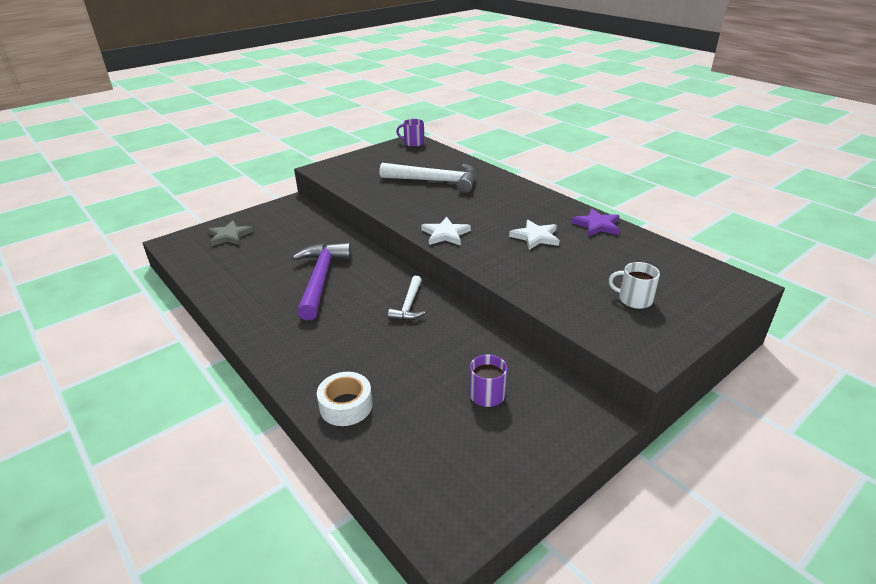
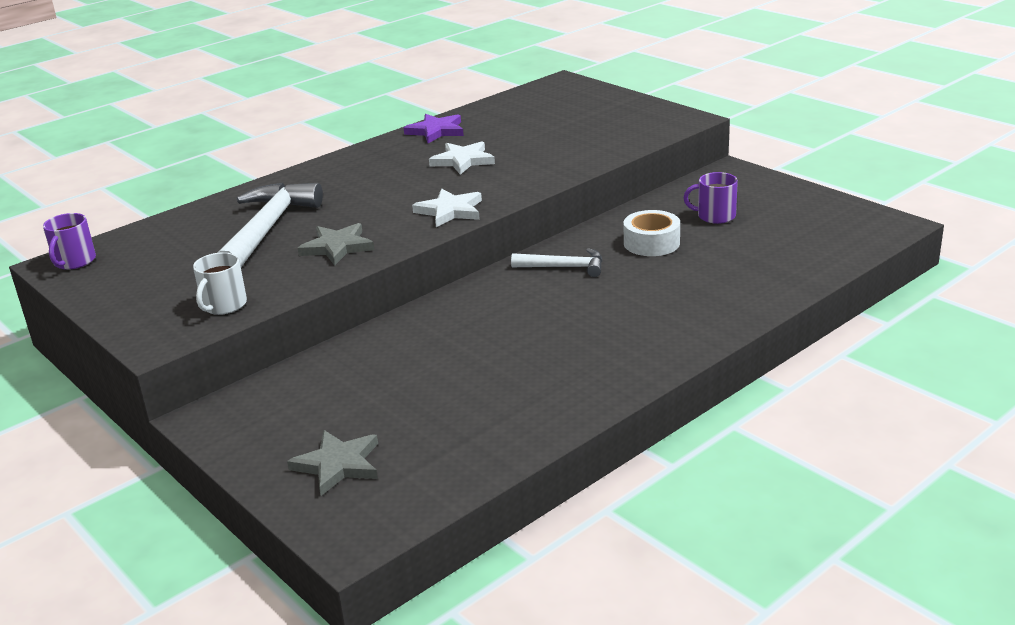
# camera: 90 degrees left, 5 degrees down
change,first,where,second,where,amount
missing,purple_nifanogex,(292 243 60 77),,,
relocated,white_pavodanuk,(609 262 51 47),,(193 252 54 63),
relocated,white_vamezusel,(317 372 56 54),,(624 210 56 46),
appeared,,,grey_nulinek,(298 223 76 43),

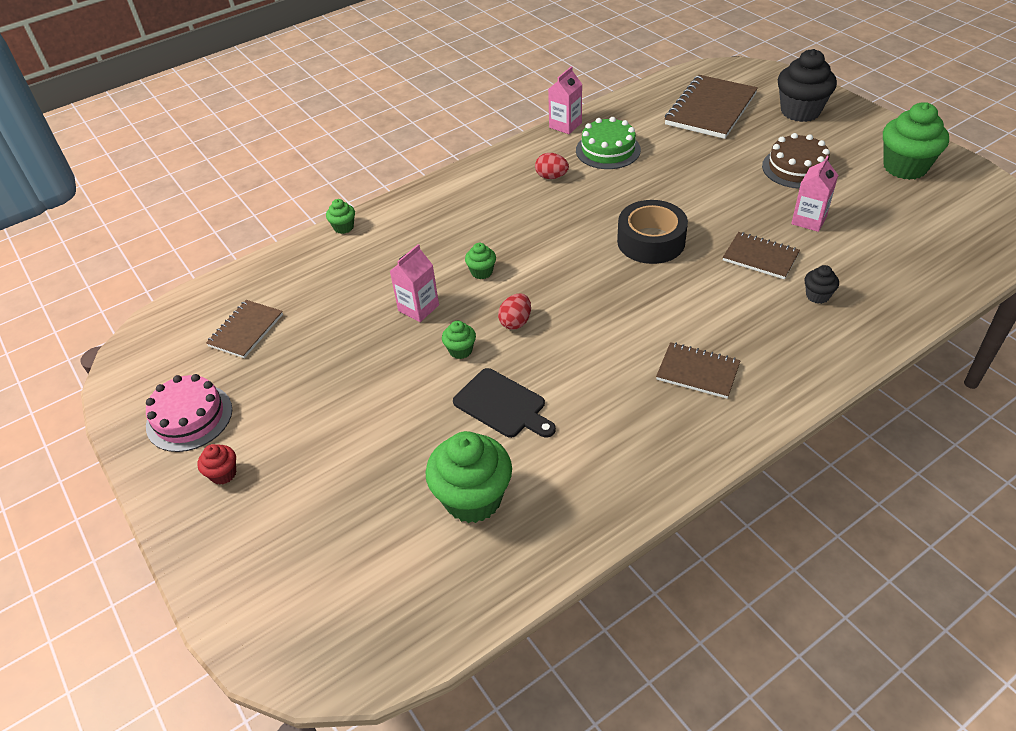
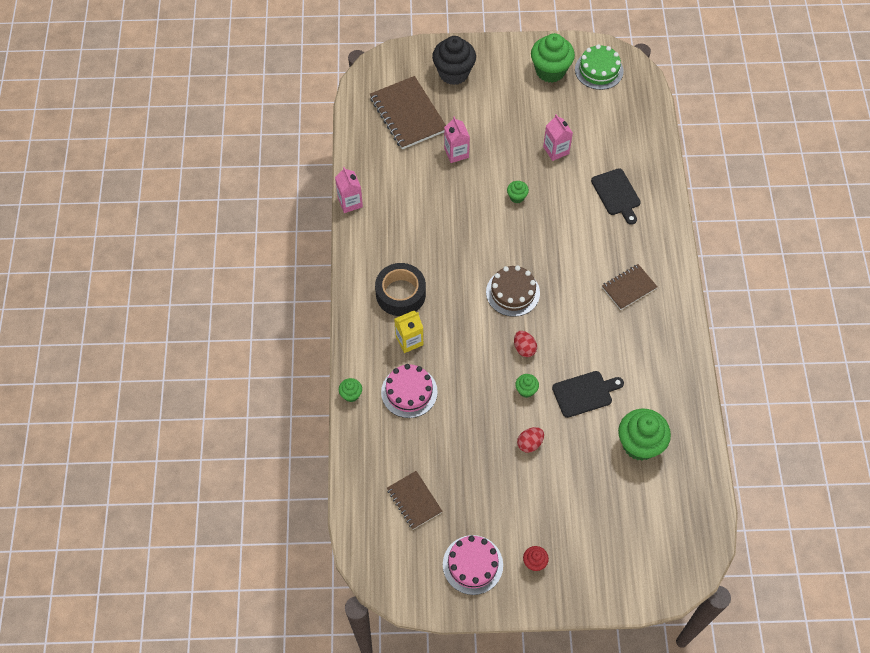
# camera: 60 degrees left, 15 degrees up
change,first,where,second,where,amount
relocated,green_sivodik,(576 117 65 52),,(575 44 49 46),
relocated,brown_sivodik,(762 133 68 56),,(486 265 54 52),
relocated,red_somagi,(535 153 34 26),,(517 427 27 26),
relocated,black_vamezusel,(617 200 71 64),,(375 263 51 53),
missing,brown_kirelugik,(723 232 77 47),,,
relocated,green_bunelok,(465 243 31 36),,(507 181 22 22),
relocated,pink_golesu,(390 244 49 78),,(444 117 26 46),
exchanged,black_bunelok,(804 265 35 39),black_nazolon,(591 168 50 57),
appeared,,,yellow_golesu,(394 311 29 42),
appeared,,,pink_sivodik,(381 364 57 54),

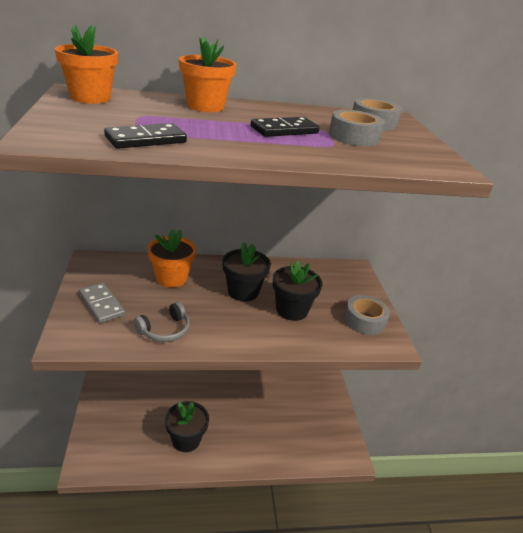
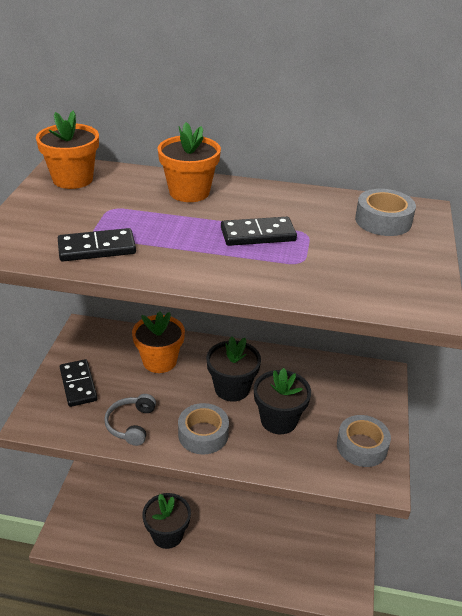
# camera: 20 degrees right, 5 degrees up
change,first,where,second,where,amount
relocated,grey_vamezusel,(329 110 56 36),,(178 403 51 51),
colour,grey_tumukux,(79 283 46 40),black_tumukux,(60 359 38 48),
spun,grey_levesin,(134 302 56 40),,(104 394 52 52),120 degrees clockwise

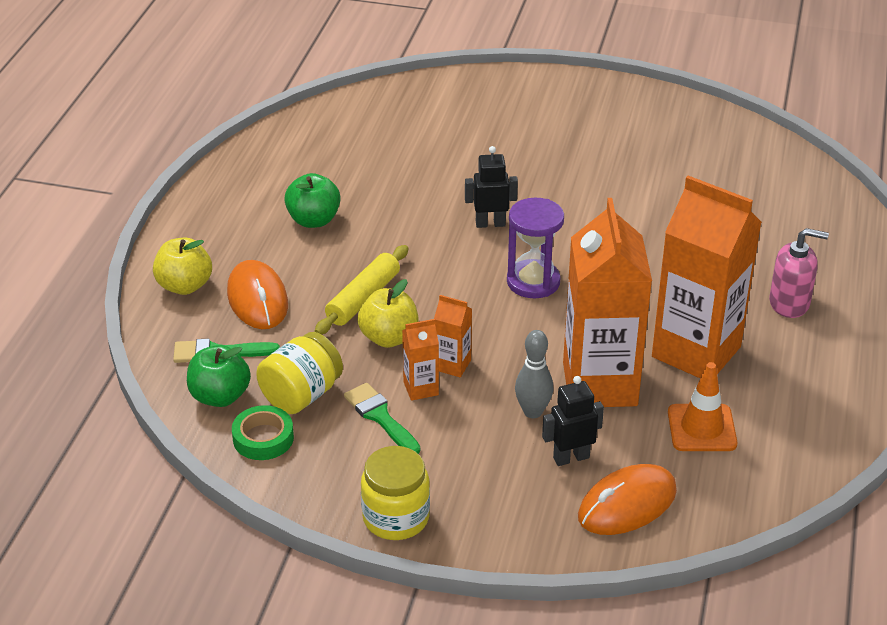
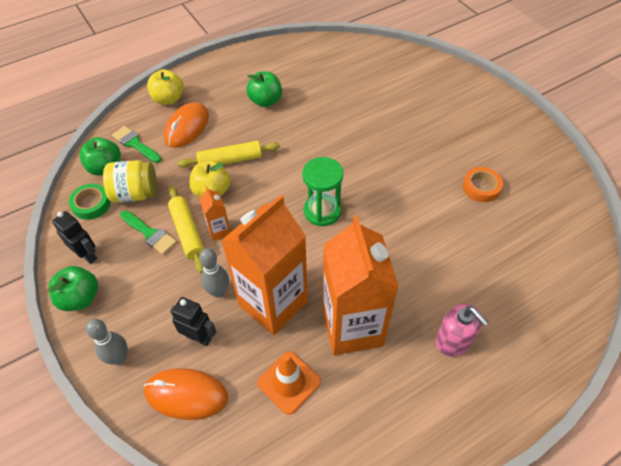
# camera: 45 degrees right, 15 degrees up
change,first,where,second,where,amount
relocated,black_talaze,(465 146 53 82),,(52 211 45 53),
colour,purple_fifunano,(507 198 57 100),green_fifunano,(302 157 41 69),
exchanged,orange_golesu,(402 319 37 82),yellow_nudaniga,(168 186 36 87),
spun,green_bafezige,(344 383 76 71),,(120 210 57 45),120 degrees clockwise
exchanged,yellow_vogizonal,(361 446 69 94),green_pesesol,(48 266 50 45),
appeared,,,orange_vamezusel,(462 167 41 35),
appeared,,,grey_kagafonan,(86 319 42 46),

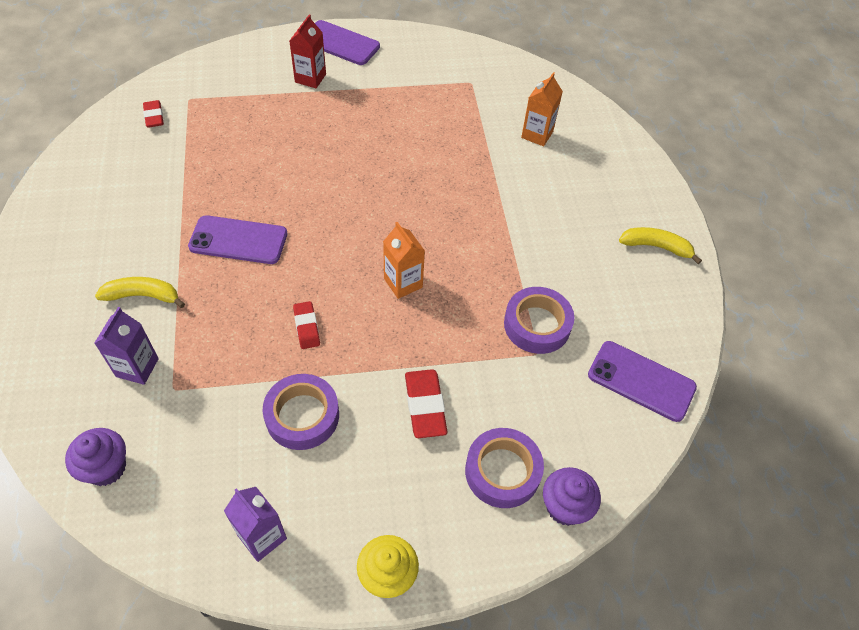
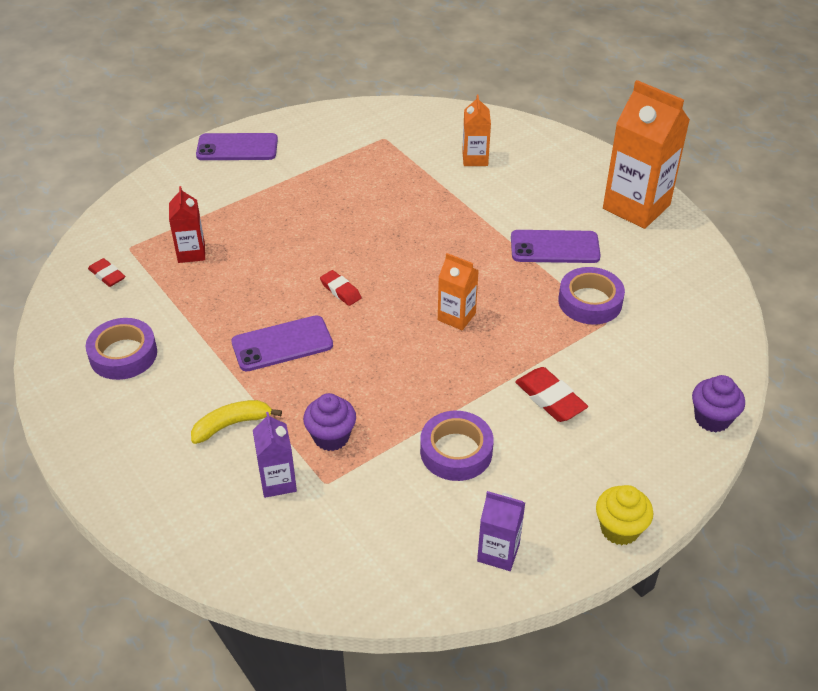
# camera: 25 degrees left, 10 degrees down
change,first,where,second,where,amount
relocated,red_golesu,(289 14 37 74),,(169 186 36 77),
exchanged,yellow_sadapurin,(619 227 83 37),orange_golesu,(603 80 87 149),
relocated,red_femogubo,(293 301 27 48),,(320 270 42 36),
relocated,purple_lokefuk,(588 341 109 81),,(511 230 90 33),
relocated,purple_bunelok,(65 428 61 58),,(303 393 53 58),
relocated,purple_vamezusel,(465 428 79 80),,(86 318 71 62),

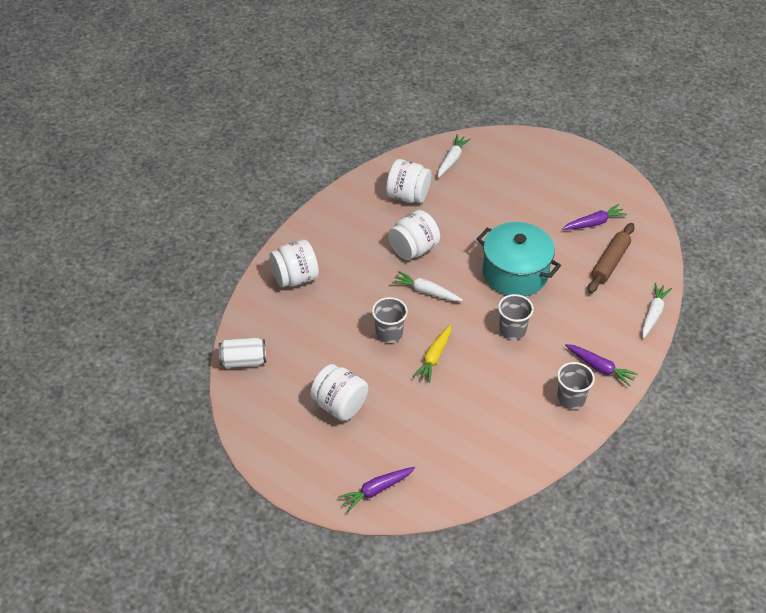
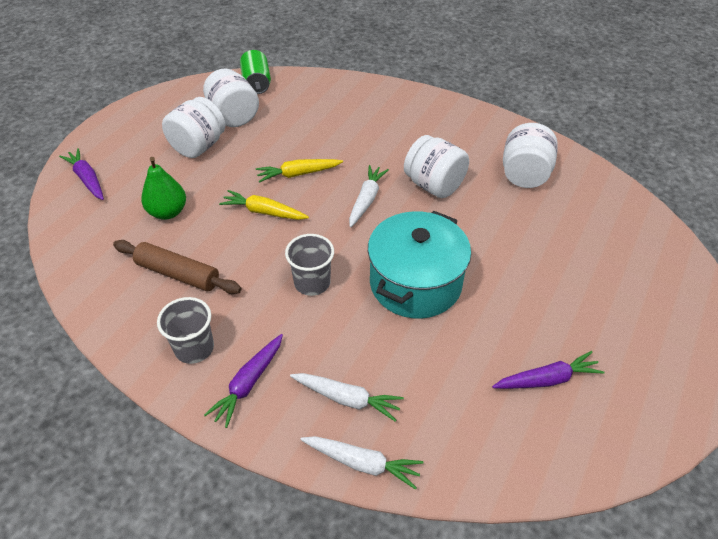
# camera: 85 degrees right, 0 degrees up
change,first,where,second,where,amount
relocated,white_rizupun,(437 134 34 44),,(290 373 114 49),
spun,purple_rizupun,(562 204 65 26),,(492 351 113 38),75 degrees counterclockwise
relocated,brown_nudaniga,(588 223 46 70),,(113 240 129 54),
relocated,white_vogizonal,(269 239 50 48),,(203 69 56 58),
exchanged,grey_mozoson,(372 297 36 46),yellow_rizupun,(256 159 87 24),
colour,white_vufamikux,(219 338 47 30),green_vufamikux,(240 50 31 44),
appeared,,,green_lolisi,(141 157 45 63),

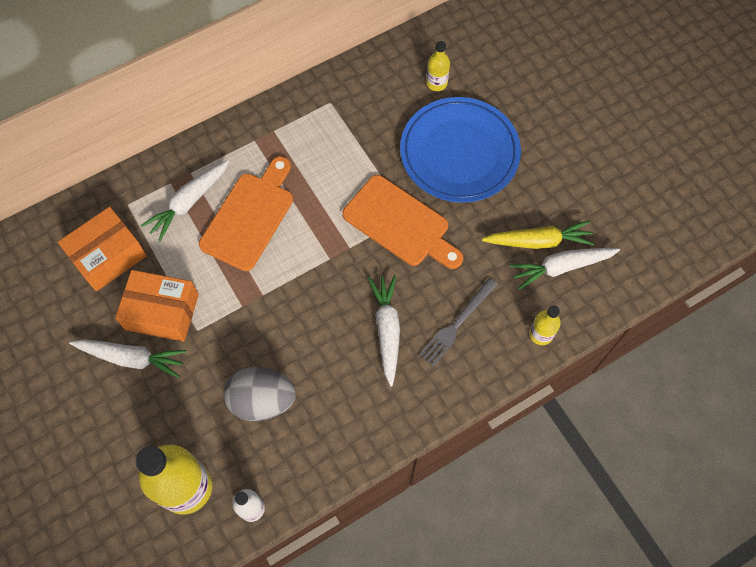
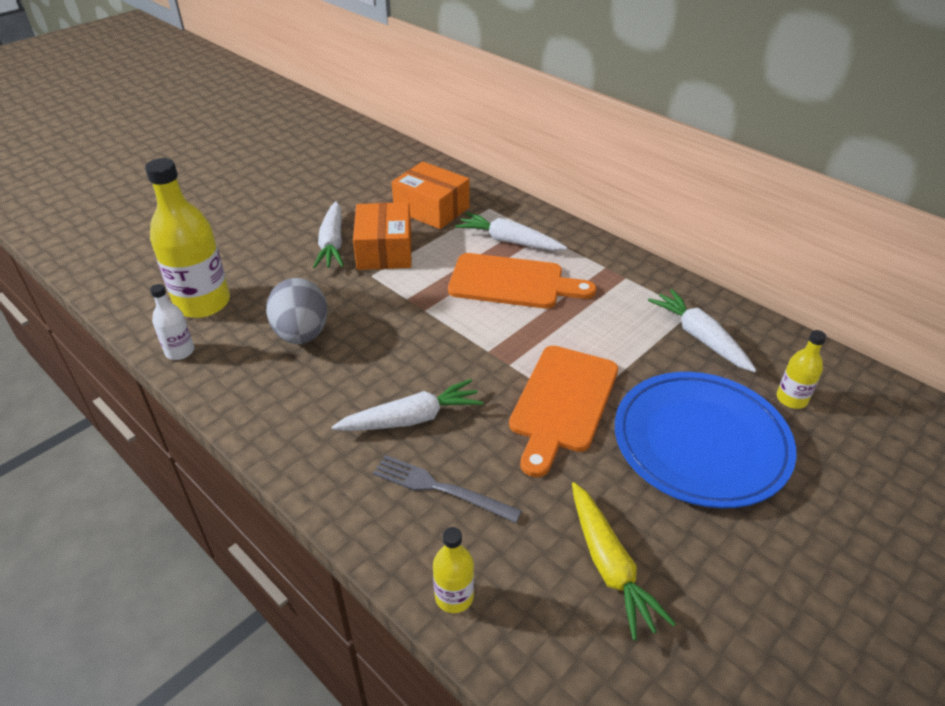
# camera: 75 degrees right, 25 degrees down
change,first,where,second,where,amount
relocated,white_rizupun,(509 248 111 42),,(648 289 109 83),

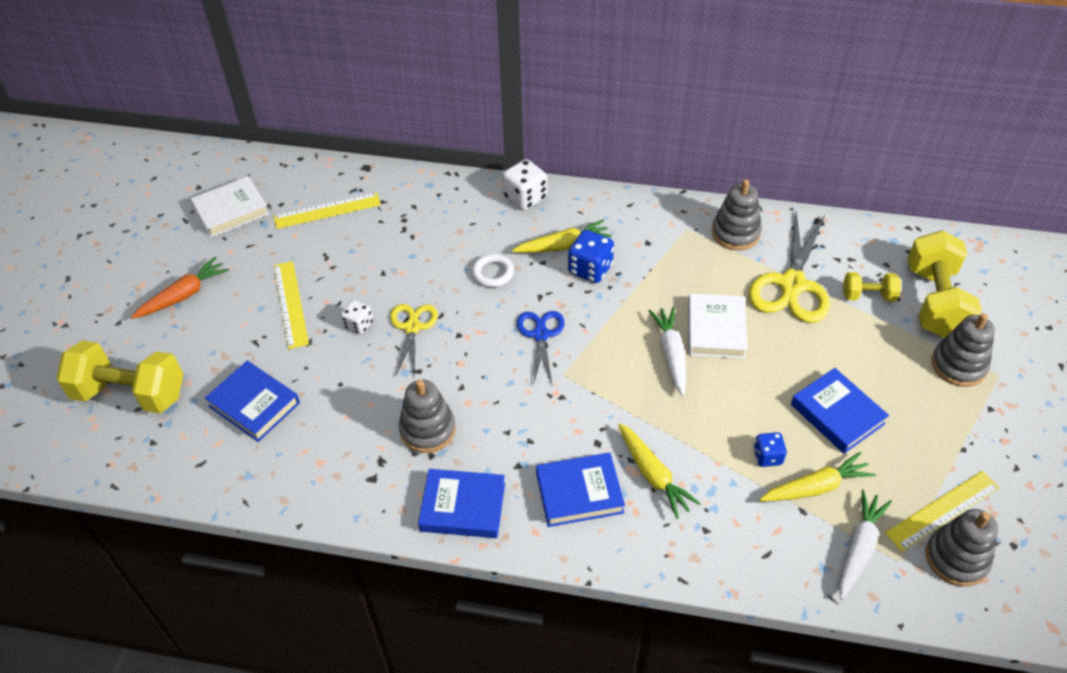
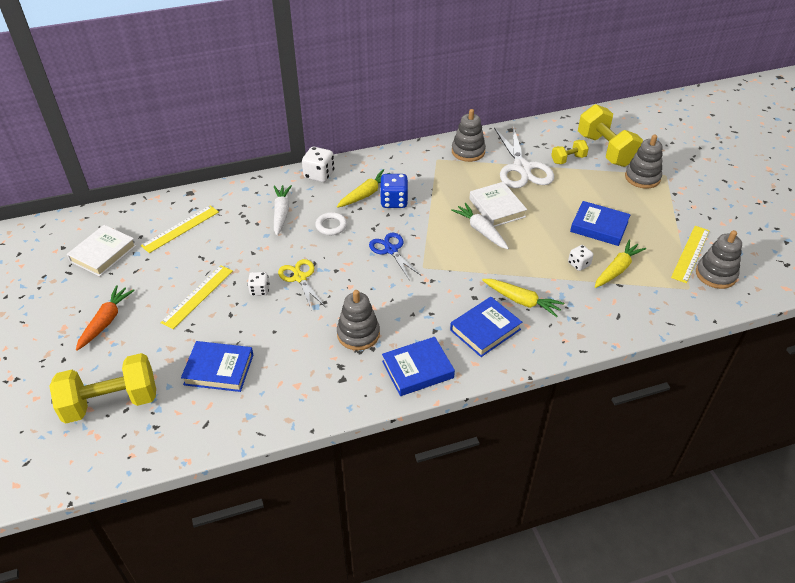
# camera: 30 degrees left, 5 degrees down
change,first,where,second,where,amount
colour,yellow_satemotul,(749 213 81 110),white_satemotul,(494 126 60 62),
spun,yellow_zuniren,(274 261 35 88),,(160 265 73 64),75 degrees clockwise
colour,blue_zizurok,(753 432 34 35),white_zizurok,(568 245 25 26),
relocated,white_rizupun,(839 490 53 109),,(274 185 18 51),

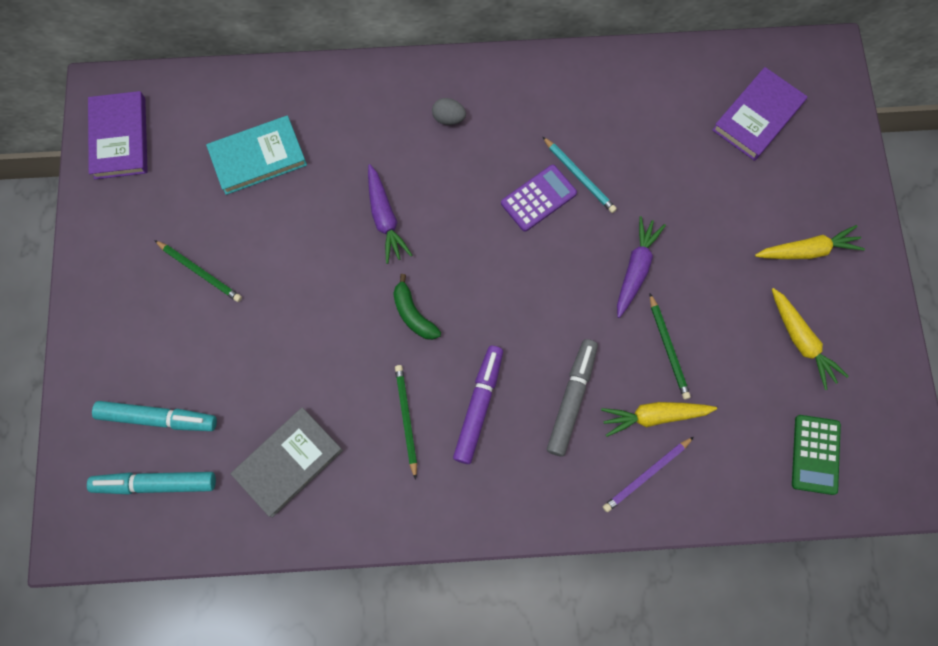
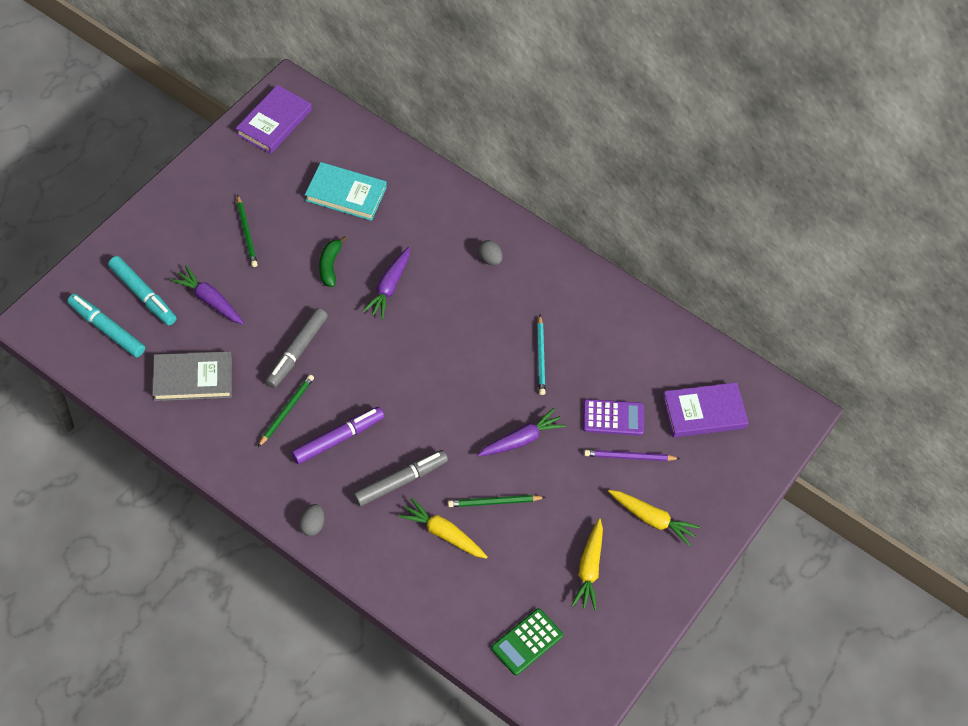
# camera: 35 degrees right, 15 degrees down
change,first,where,second,where,amount
relocated,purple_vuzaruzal,(501 165 76 67),,(583 399 61 37),
relocated,green_sadapurin,(393 274 48 66),,(319 236 28 51),
spun,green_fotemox,(650 294 41 106),,(448 495 98 12),60 degrees clockwise
relocated,purple_fotemox,(603 437 91 75),,(584 450 96 11),
appeared,,,purple_rizupun,(170 266 74 58),
appeared,,,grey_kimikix,(265 308 63 80),
appeared,,,grey_somagi,(299 504 26 32),

